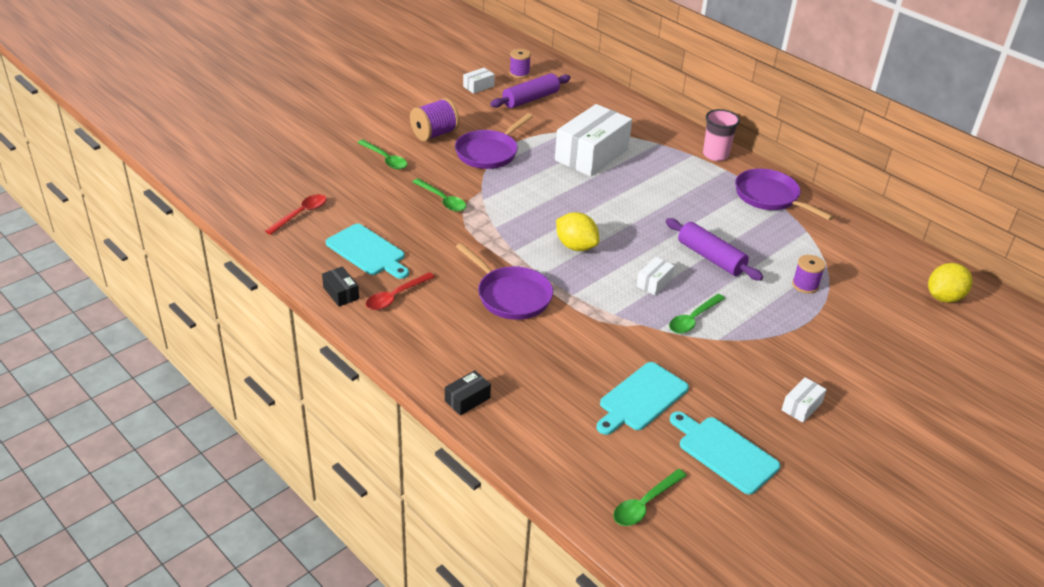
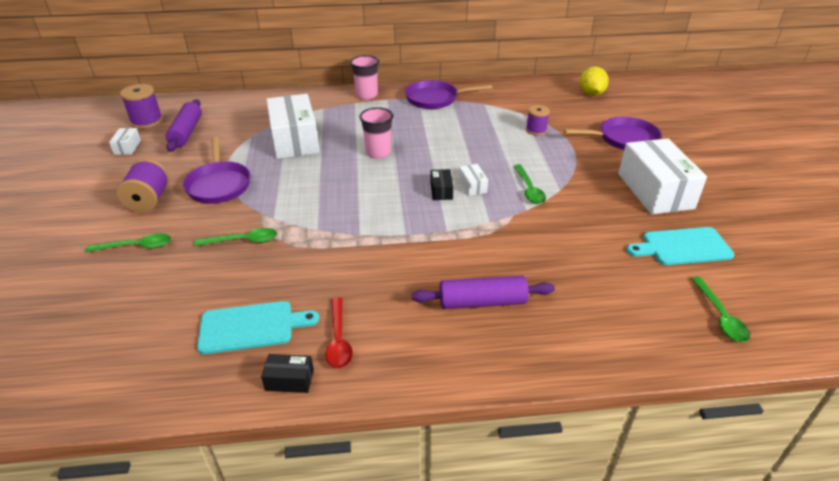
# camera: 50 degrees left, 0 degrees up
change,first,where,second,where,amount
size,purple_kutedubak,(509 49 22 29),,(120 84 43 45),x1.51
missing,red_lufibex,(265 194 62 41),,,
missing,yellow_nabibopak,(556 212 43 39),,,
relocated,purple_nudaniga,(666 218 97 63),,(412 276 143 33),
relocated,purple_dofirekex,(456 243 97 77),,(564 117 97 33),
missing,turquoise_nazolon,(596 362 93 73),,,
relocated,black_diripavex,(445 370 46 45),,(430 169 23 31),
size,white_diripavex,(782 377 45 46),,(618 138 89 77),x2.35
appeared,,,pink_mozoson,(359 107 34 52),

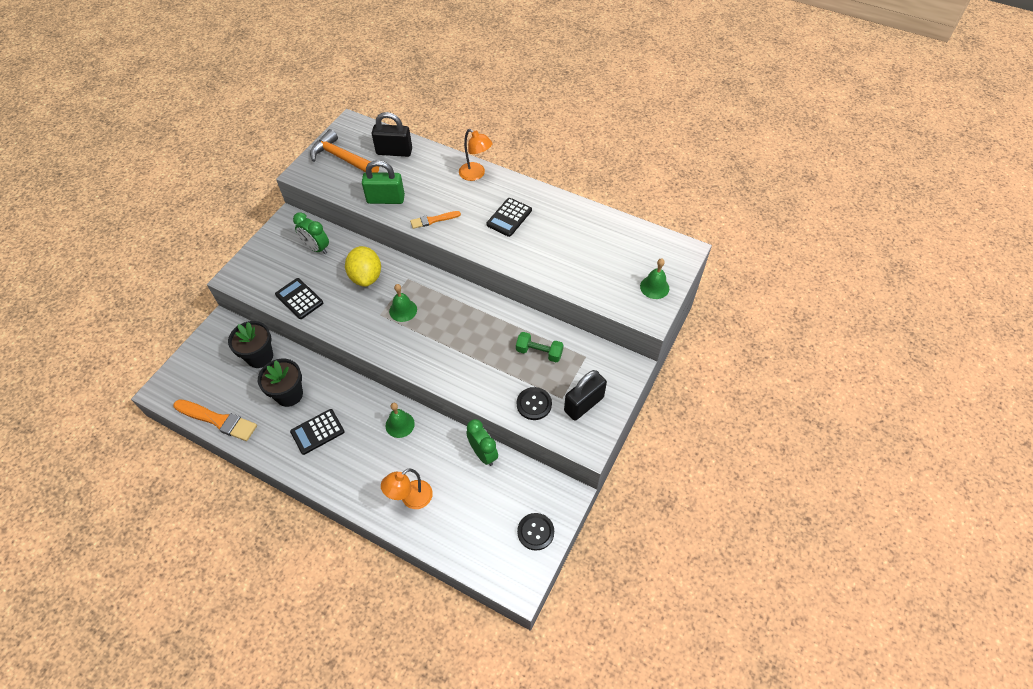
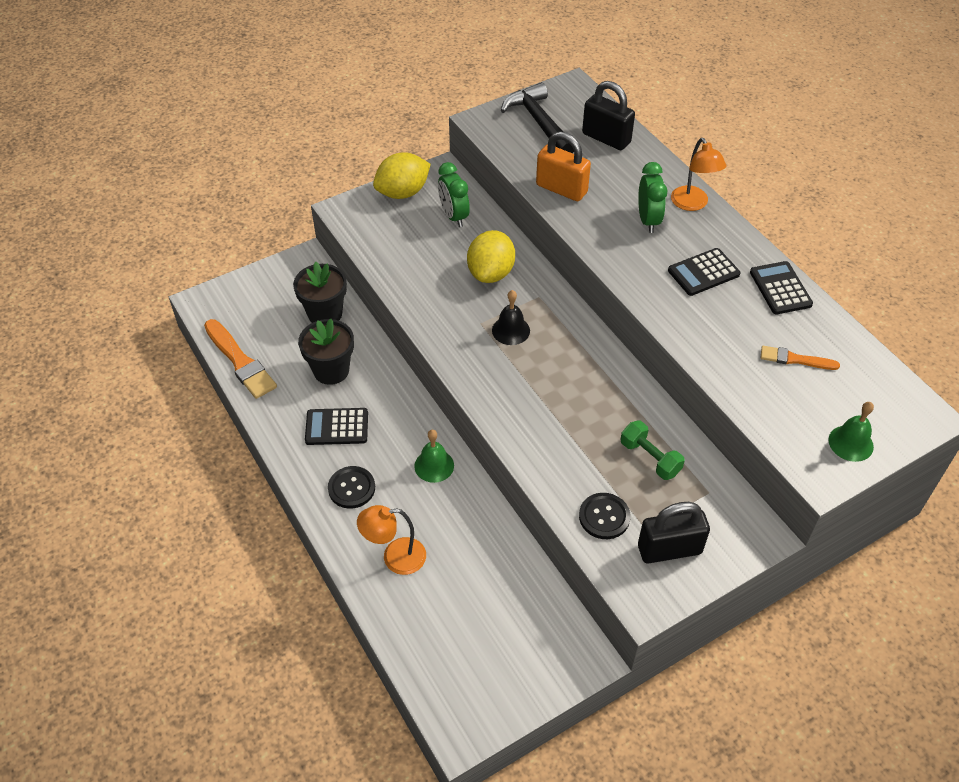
# camera: 30 degrees right, 5 degrees down
change,first,where,second,where,amount
colour,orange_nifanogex,(310 129 69 44),black_nifanogex,(501 82 73 71),
colour,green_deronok,(362 160 43 44),orange_deronok,(536 131 55 70),
relocated,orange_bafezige,(410 211 51 18),,(761 346 79 24),
relocated,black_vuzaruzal,(275 278 48 41),,(750 261 63 53),
colour,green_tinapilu,(389 284 28 38),black_tinapilu,(492 290 38 55),
relocated,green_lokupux,(466 419 32 47),,(638 162 29 71),
relocated,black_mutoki,(517 513 37 38),,(328 466 47 43),
appeared,,,yellow_nabibopak,(373 152 58 47),

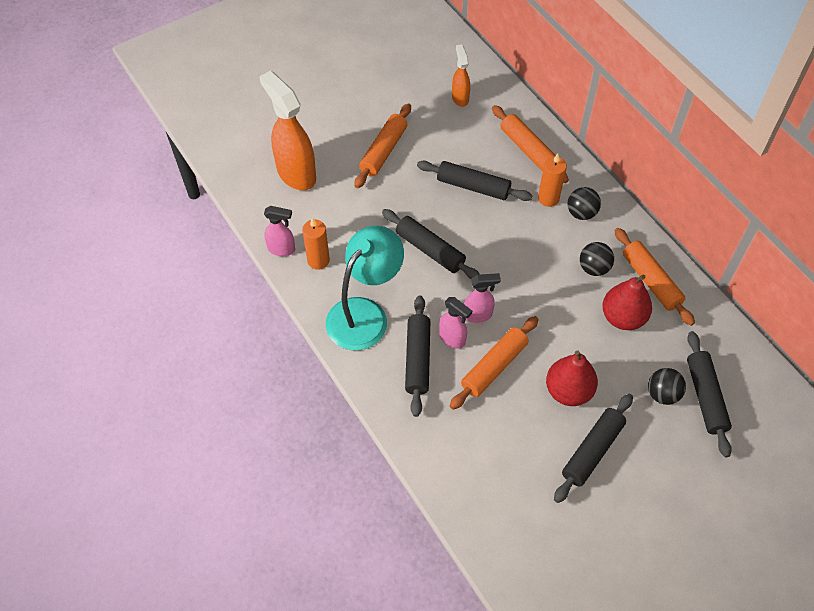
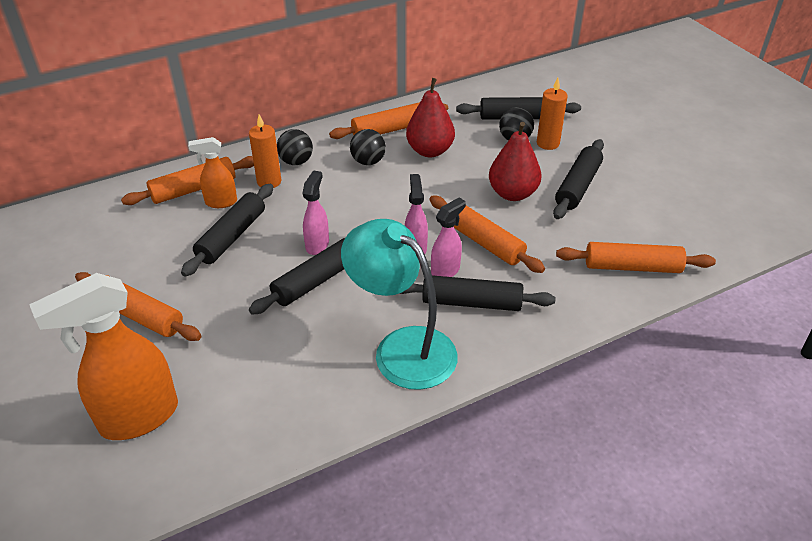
# camera: 85 degrees left, 15 degrees down
change,first,where,second,where,amount
relocated,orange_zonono,(452 44 18 63),,(188 137 49 71),
relocated,pink_zonono,(264 206 31 50),,(302 170 27 85),
relocated,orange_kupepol,(302 217 28 53),,(537 78 31 72),
spun,black_nudaniga,(554 394 79 109),,(553 139 51 80),75 degrees clockwise
appeared,,,orange_nudaniga,(556 242 160 31),

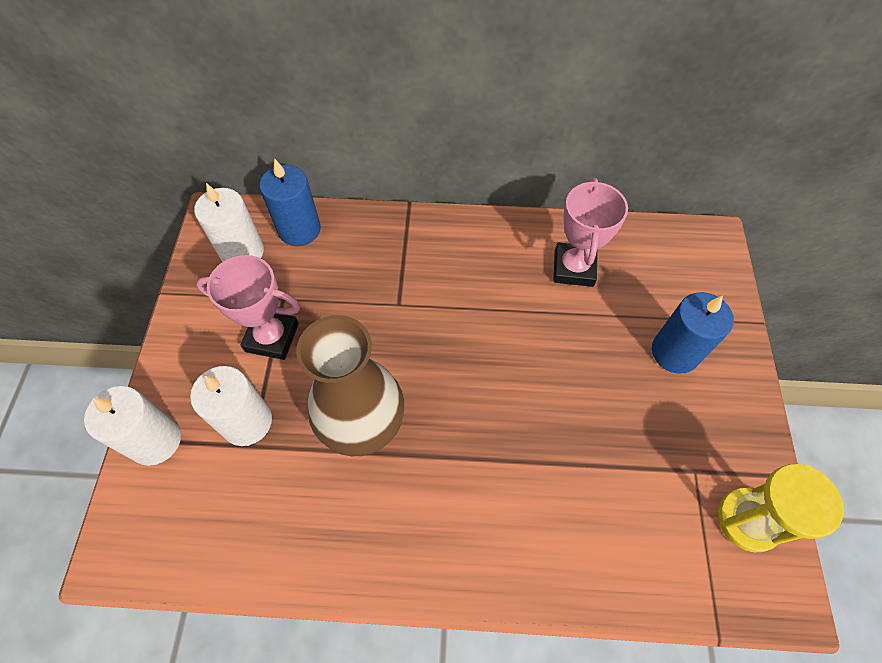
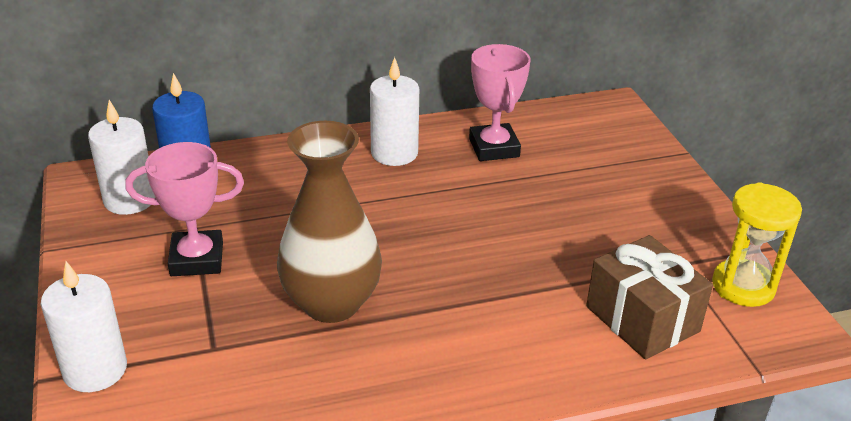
# camera: 20 degrees left, 25 degrees down
change,first,where,second,where,amount
missing,blue_kupepol,(652 292 82 81),,,
relocated,white_kupepol,(190 366 82 80),,(370 57 49 109),
appeared,,,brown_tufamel,(586 235 127 124),

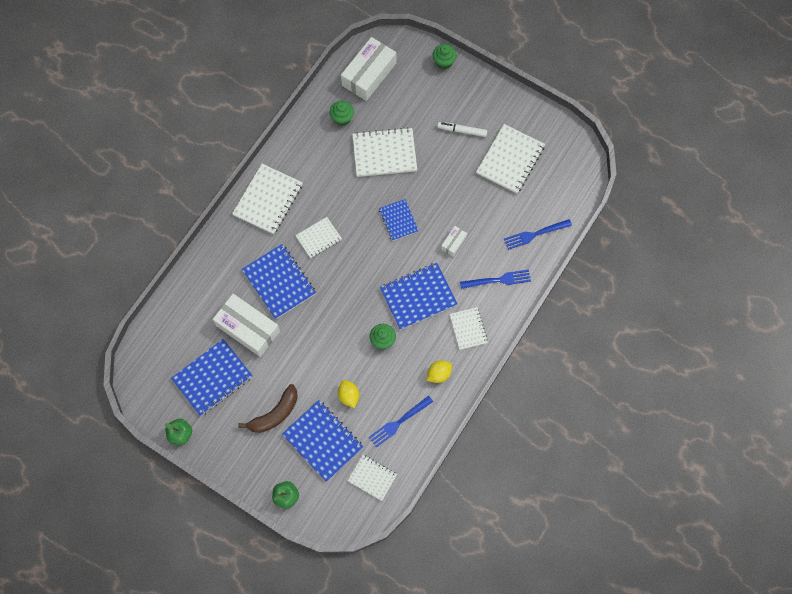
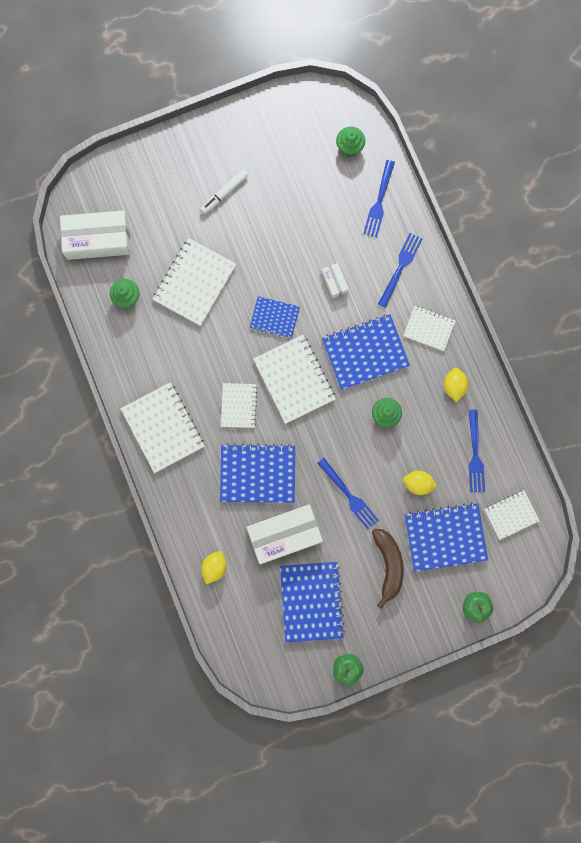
# camera: 55 degrees left, 10 degrees up
change,first,where,second,where,amount
spun,white_diripavex,(341 37 55 64),,(60 210 71 50),75 degrees counterclockwise
relocated,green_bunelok,(433 44 24 25),,(336 127 29 30),
relocated,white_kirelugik,(476 124 69 70),,(253 335 83 89),
spun,blue_kirelugik,(380 263 77 67),,(322 314 88 76),60 degrees clockwise
appeared,,,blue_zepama,(317 458 62 72),
appeared,,,yellow_nabibopak,(201 551 26 33),

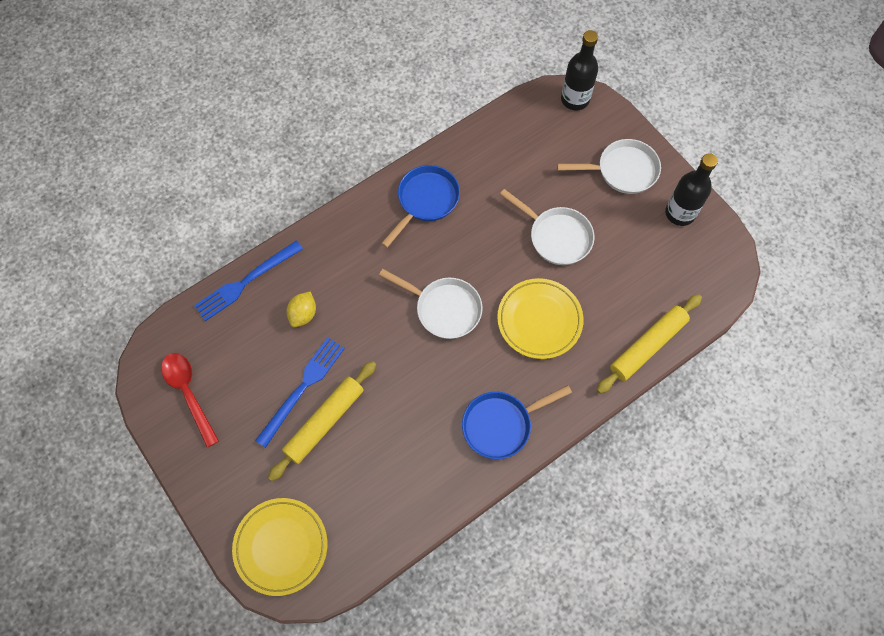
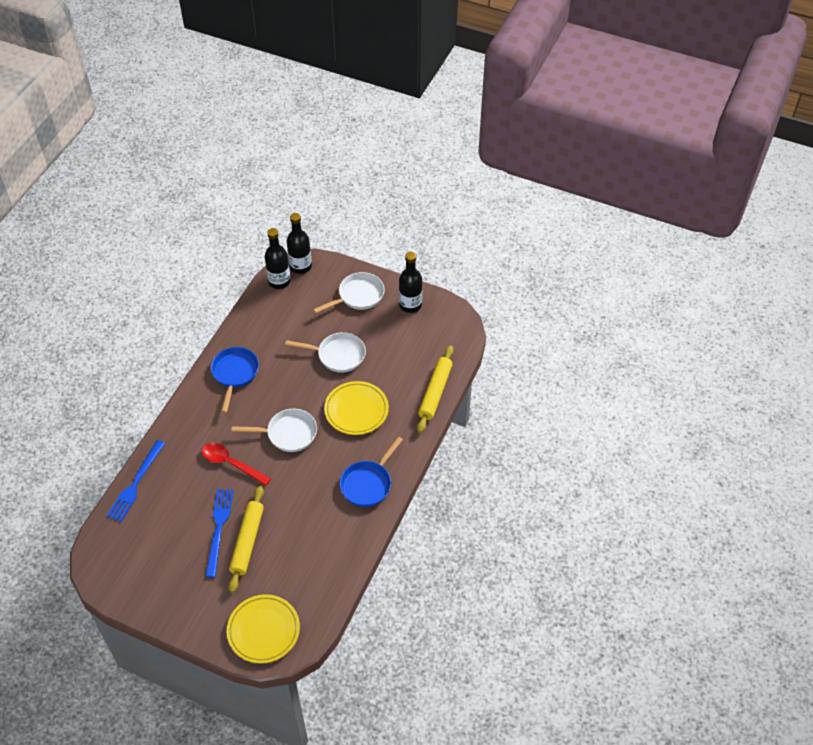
# camera: 30 degrees left, 15 degrees down
change,first,where,second,where,amount
missing,yellow_nabibopak,(286 291 30 36),,,
relocated,red_lufibex,(161 353 58 94),,(202 443 69 43),
appeared,,,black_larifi,(265 228 26 61),

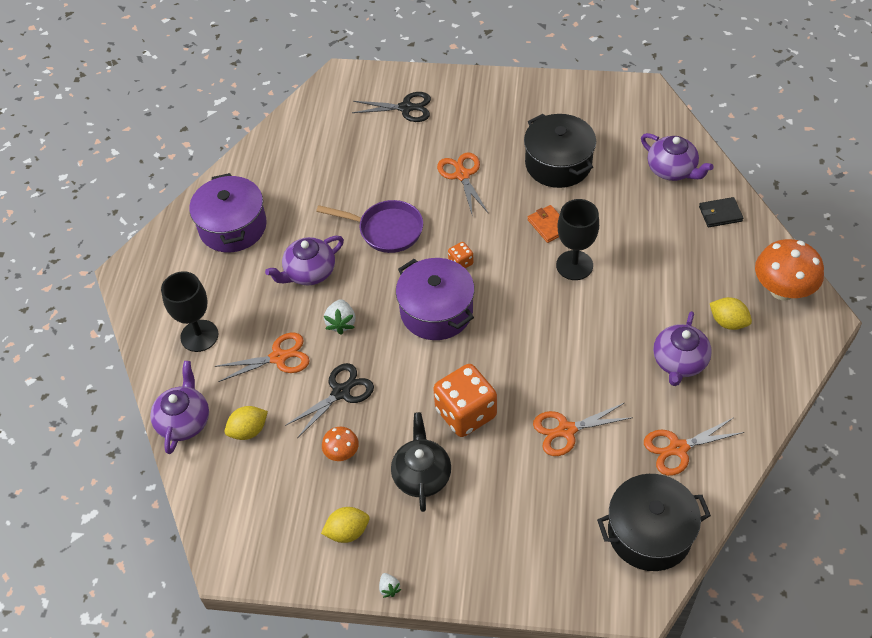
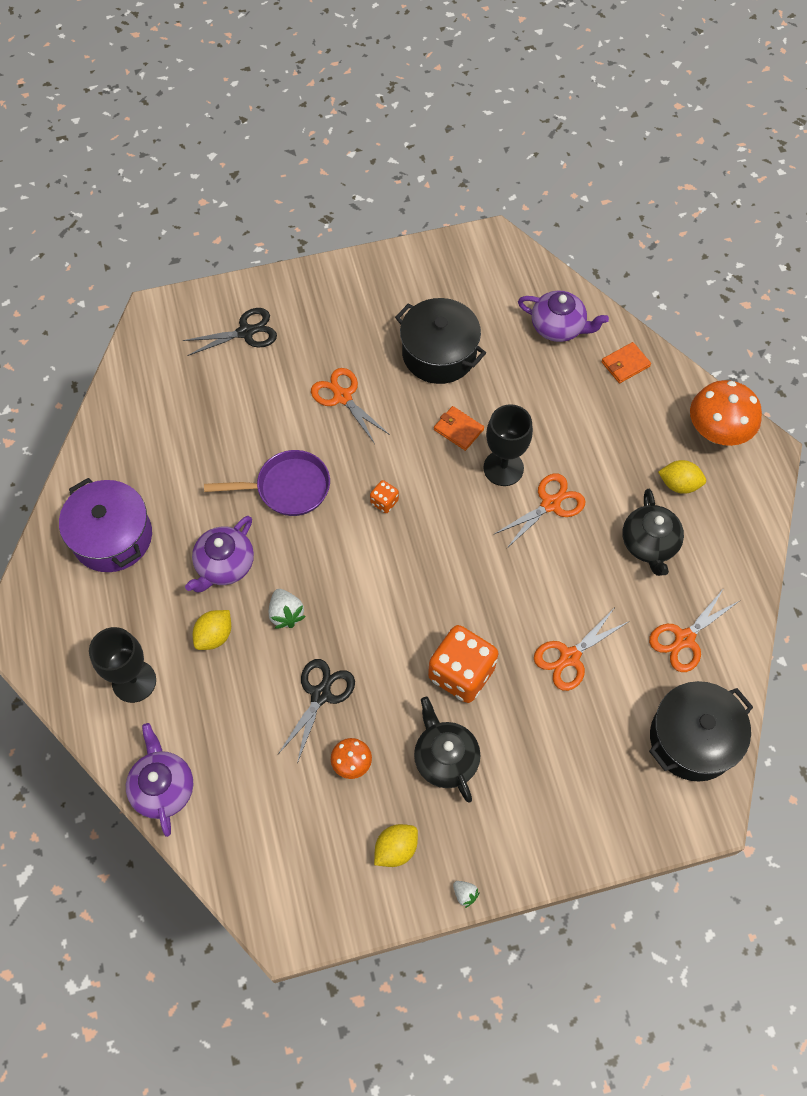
# camera: 25 degrees left, 10 degrees up
change,first,where,second,where,amount
colour,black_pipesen,(699 197 44 30),orange_pipesen,(601 342 50 41),
missing,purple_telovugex,(396 258 79 82),,,
colour,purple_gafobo,(653 311 59 75),black_gafobo,(622 489 62 87),
relocated,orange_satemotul,(215 333 95 49),,(493 473 93 76),
relocated,yellow_nabibopak,(225 406 43 34),,(193 610 38 40),

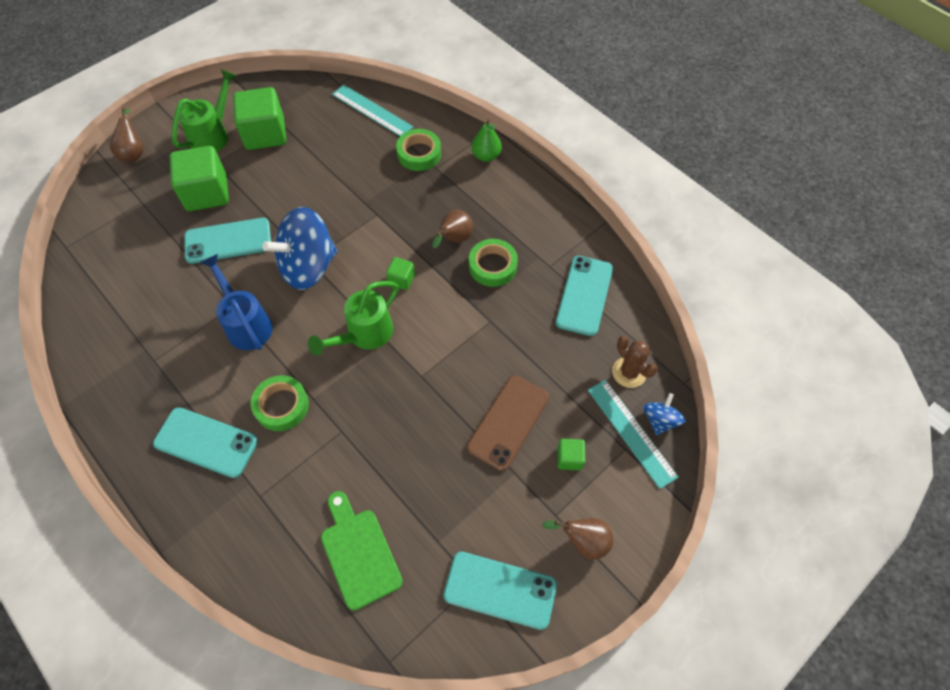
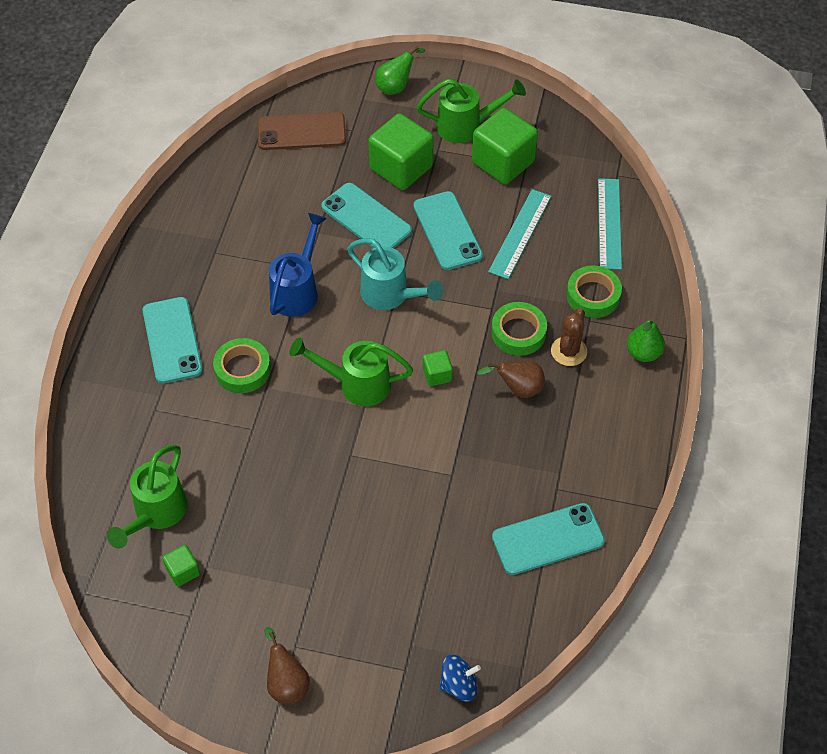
# camera: 55 degrees right, 5 degrees down
change,first,where,second,where,amount
colour,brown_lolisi,(110 108 34 54),green_lolisi,(375 46 50 49),
exchanged,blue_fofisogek,(262 207 75 83),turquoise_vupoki,(347 238 96 72),
relocated,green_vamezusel,(469 239 49 48),,(491 302 56 54),
relocated,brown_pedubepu,(612 336 46 52),,(551 308 36 58),
relocated,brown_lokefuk,(467 376 82 95),,(257 112 89 38),
relocated,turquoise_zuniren,(588 380 90 109),,(488 189 63 90),
relocated,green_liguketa,(557 439 28 31),,(163 545 37 42),
exchanged,green_nazolon,(321 491 82 119),green_vupoki,(107 445 81 104),
relocated,turquoise_lokefuk,(443 552 114 78),,(413 191 70 79),

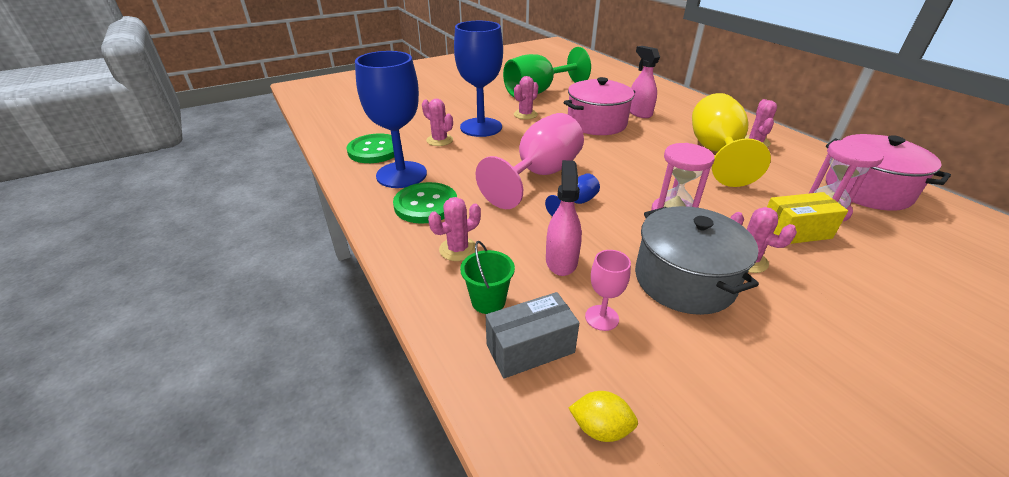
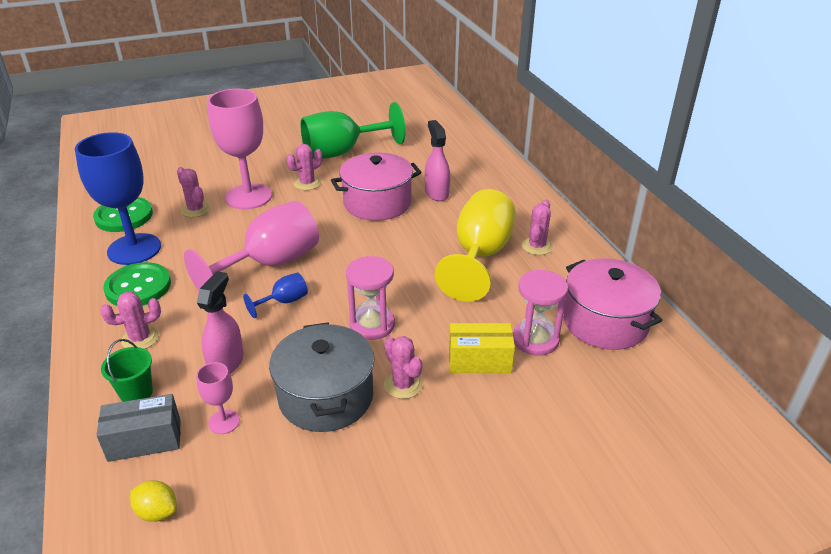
# camera: 10 degrees right, 0 degrees up
change,first,where,second,where,amount
colour,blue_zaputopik,(454 21 49 116),pink_zaputopik,(208 89 64 120),

